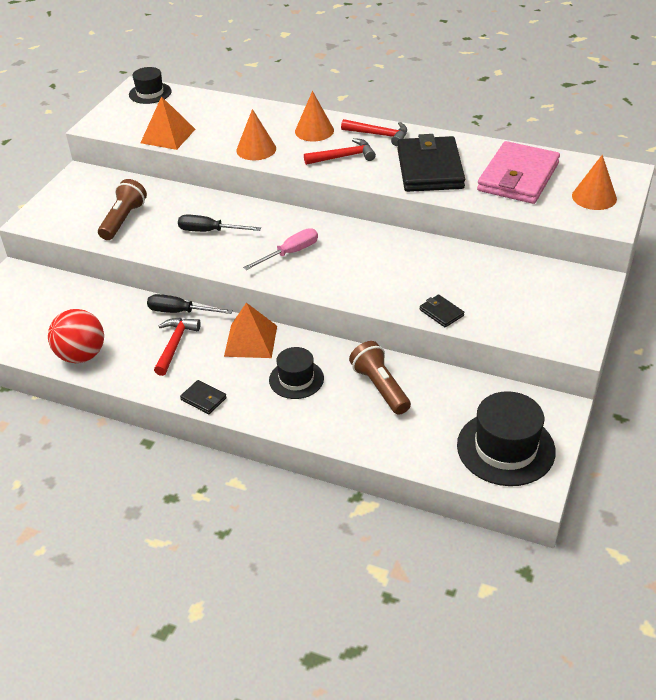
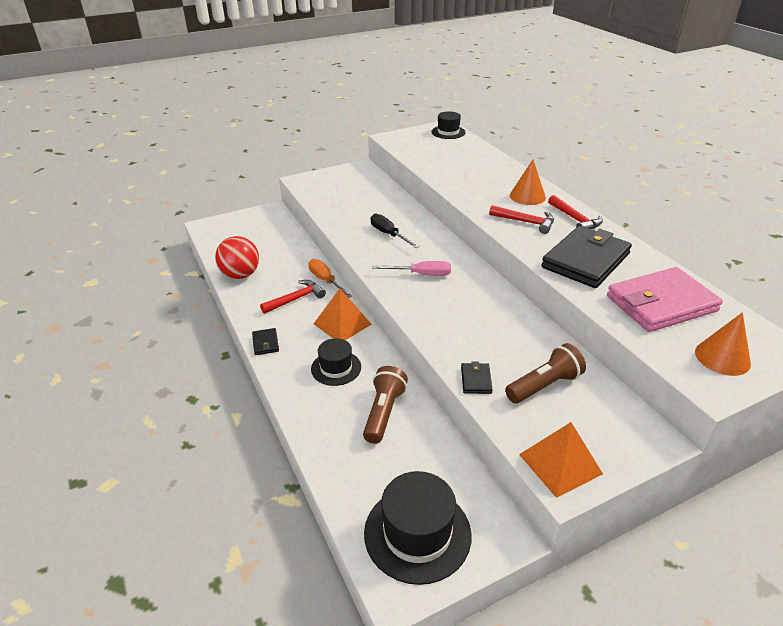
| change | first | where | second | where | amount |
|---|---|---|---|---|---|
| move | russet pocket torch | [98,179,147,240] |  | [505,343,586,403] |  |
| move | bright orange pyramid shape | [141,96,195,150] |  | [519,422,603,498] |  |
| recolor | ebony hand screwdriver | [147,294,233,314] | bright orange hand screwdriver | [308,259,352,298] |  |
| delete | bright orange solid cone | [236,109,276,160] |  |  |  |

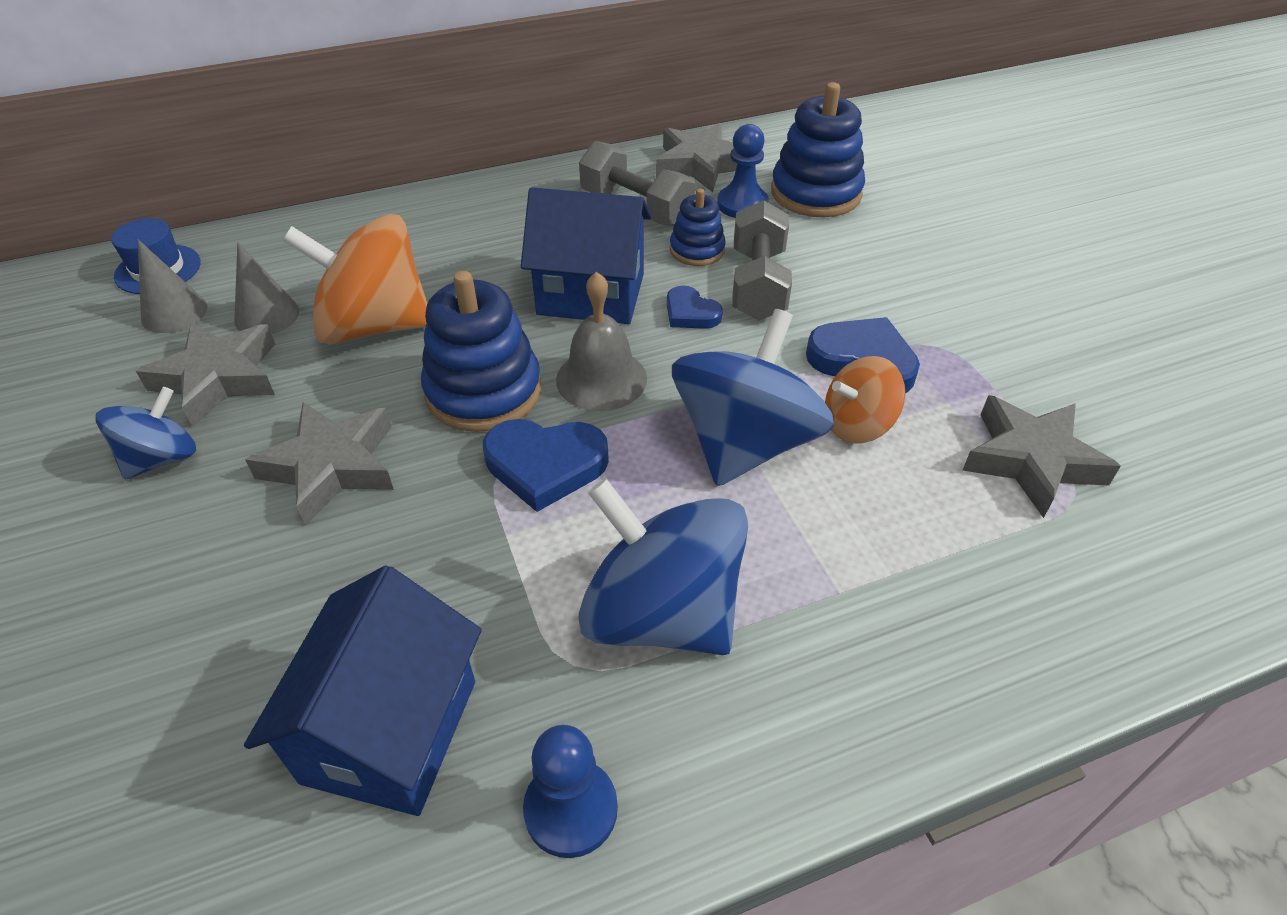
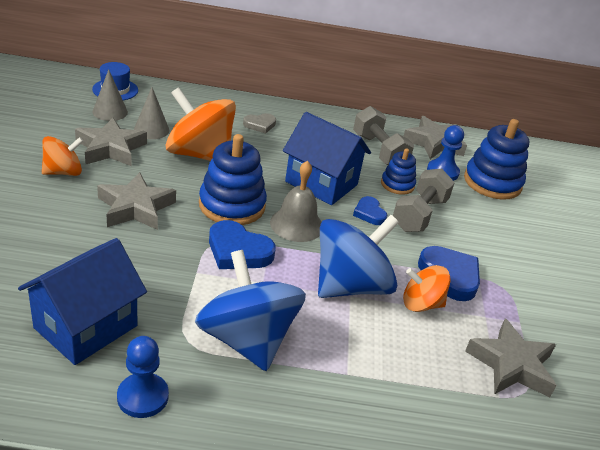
| change | first | where | second | where | amount |
|---|---|---|---|---|---|
| recolor | cobalt spinning top | [96,387,196,479] | bright orange spinning top | [42,136,83,176] |  |
| insert |  |  | gray love heart | [243,113,276,134] |  |

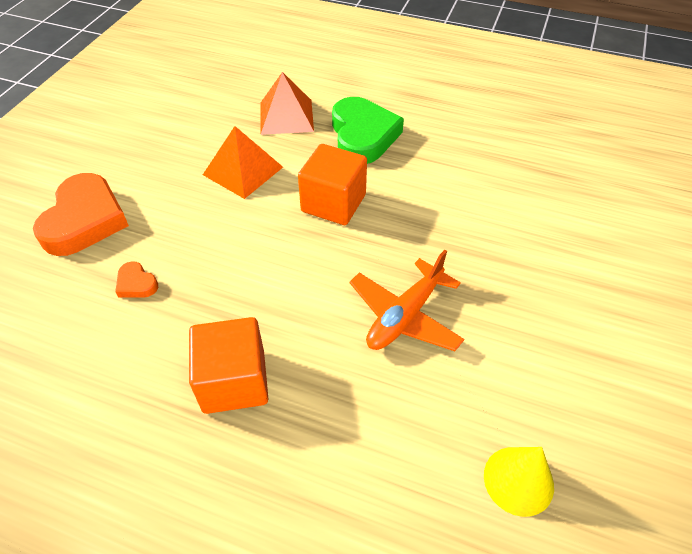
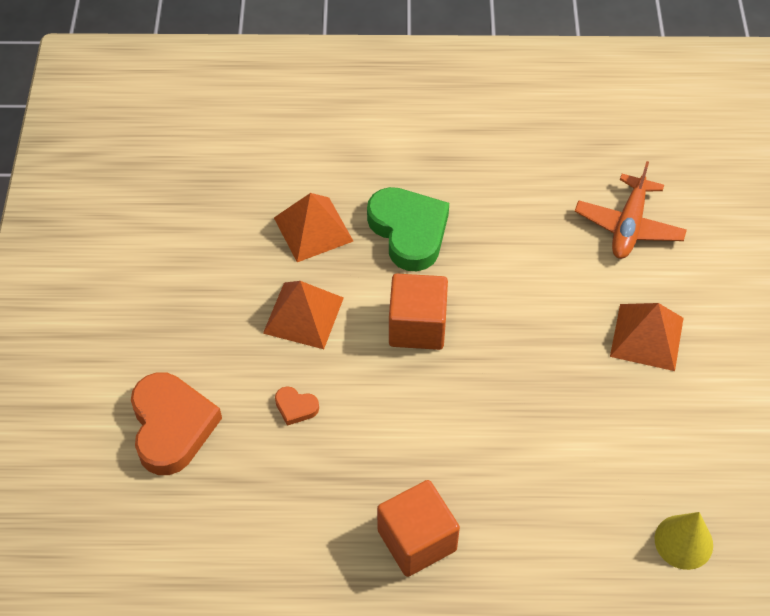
| change | first | where | second | where | amount |
|---|---|---|---|---|---|
| move | bright orange love heart | [115,261,158,298] |  | [275,387,319,426] |  |
| move | bright orange aeroplane | [350,250,464,351] |  | [575,161,687,259] |  |
| insert |  |  | bright orange pyramid shape | [610,303,683,371] |  |

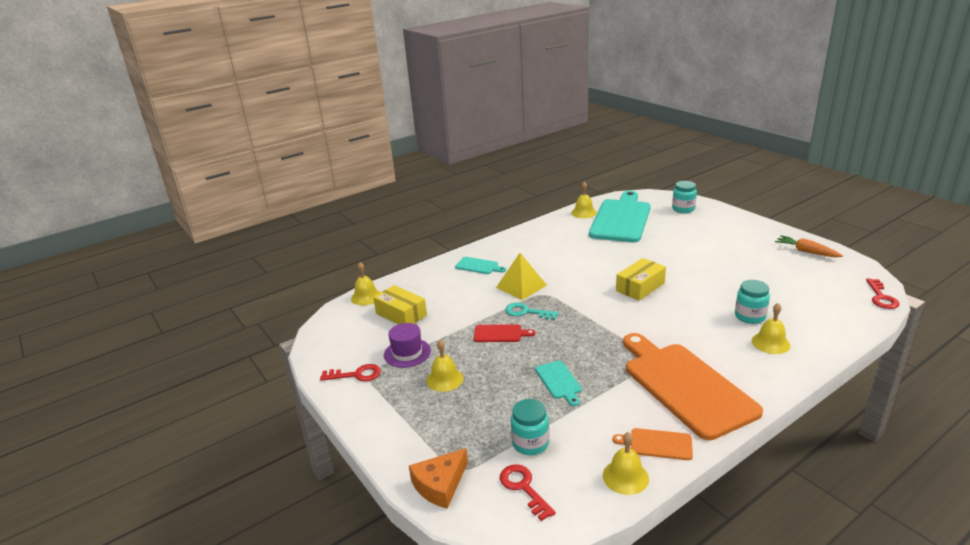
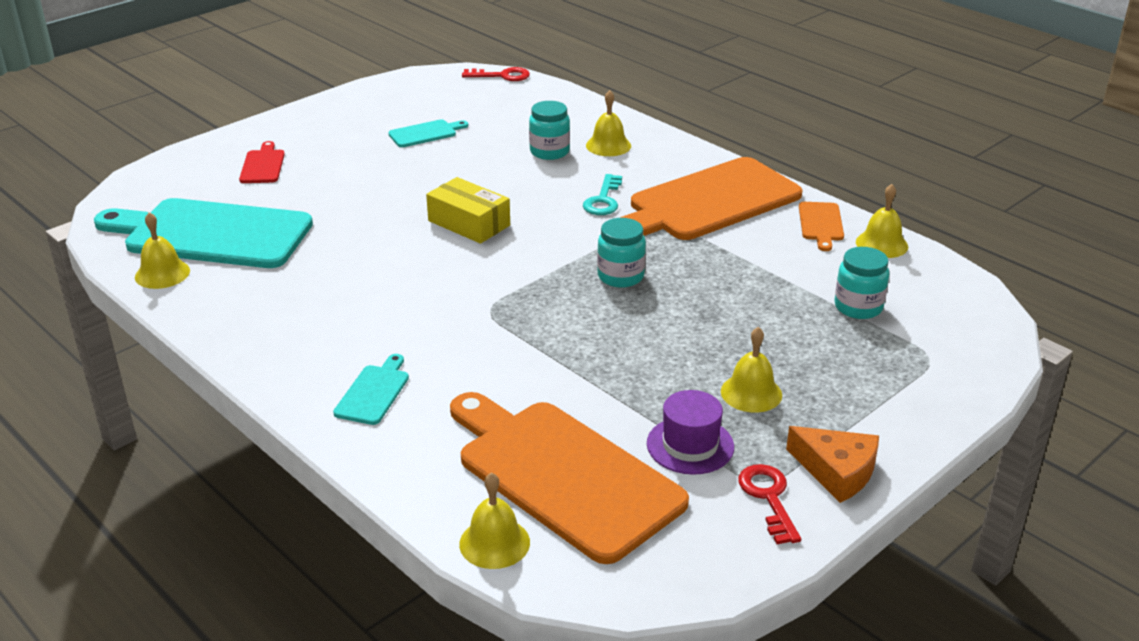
| change | first | where | second | where | amount |
|---|---|---|---|---|---|
| replace | golden parcel | [373,285,427,324] | bright orange cutting board | [450,392,689,564] |  |
| move | bright orange cheese | [409,448,468,509] |  | [786,426,879,503] |  |
| move | red cutting board | [474,324,535,342] |  | [239,141,285,183] |  |
| delete | golden pyramid shape | [496,253,547,300] |  |  |  |
| delete | red key | [500,464,556,521] |  |  |  |
| move | aqua key | [505,302,558,320] |  | [583,174,622,215] |  |
| move | aqua cutting board | [535,361,582,406] |  | [388,119,468,147] |  |
| move | aqua jar | [672,181,697,213] |  | [597,218,646,288] |  |
| delete | bright orange toy carrot | [775,235,843,257] |  |  |  |

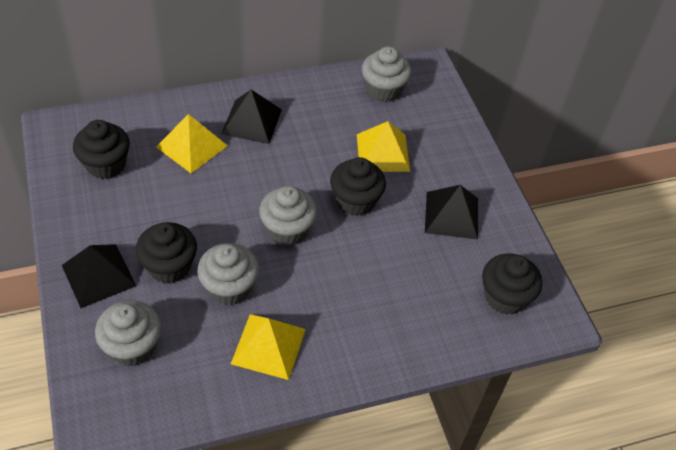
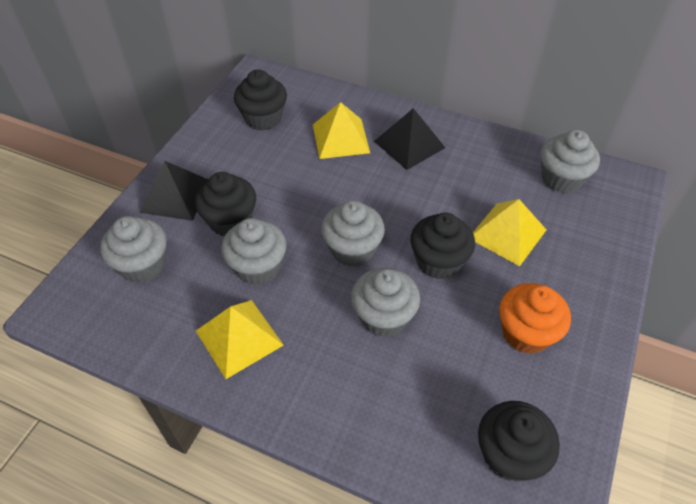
| change | first | where | second | where | amount |
|---|---|---|---|---|---|
| replace | ebony pyramid shape | [425,185,478,239] | bright orange cupcake | [499,283,571,354] |  |
| insert |  |  | gray cupcake | [351,268,420,337] |  |

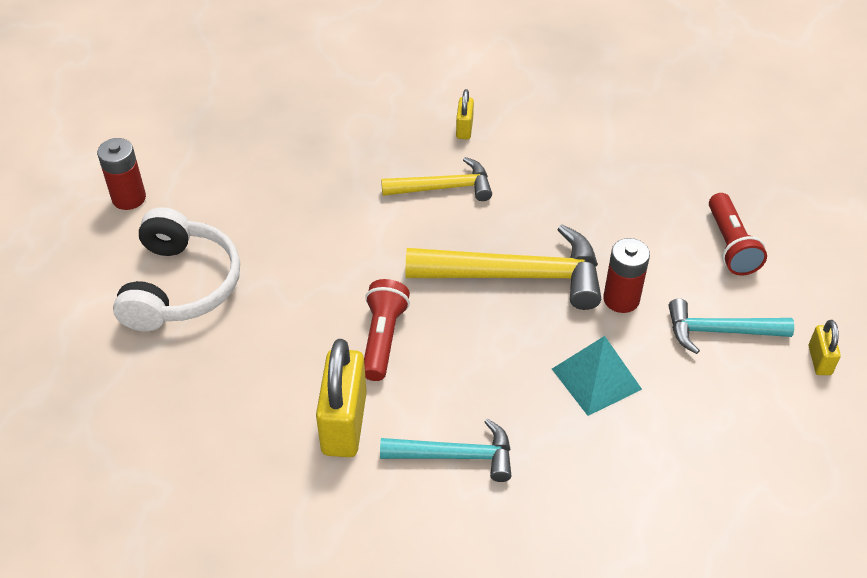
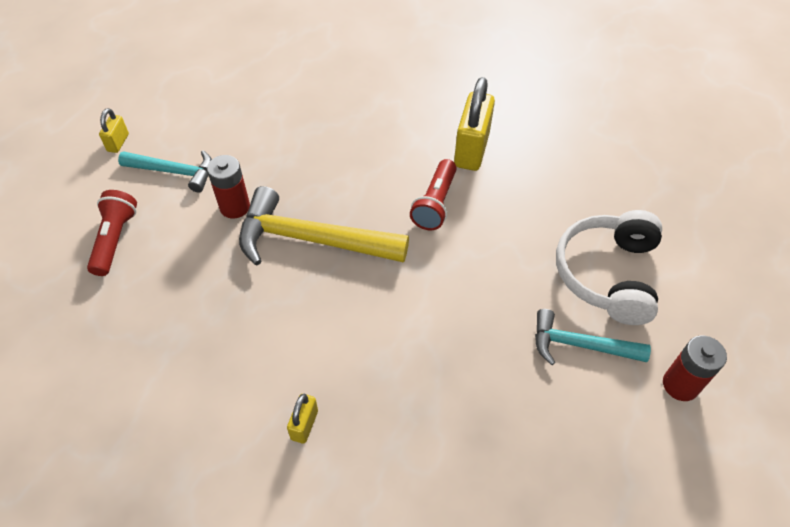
| change | first | where | second | where | amount |
|---|---|---|---|---|---|
| move | aqua claw hammer | [380,418,511,482] |  | [535,309,651,365] |  |
| delete | golden claw hammer | [381,157,492,201] |  |  |  |
| delete | aqua pyramid shape | [552,336,642,416] |  |  |  |

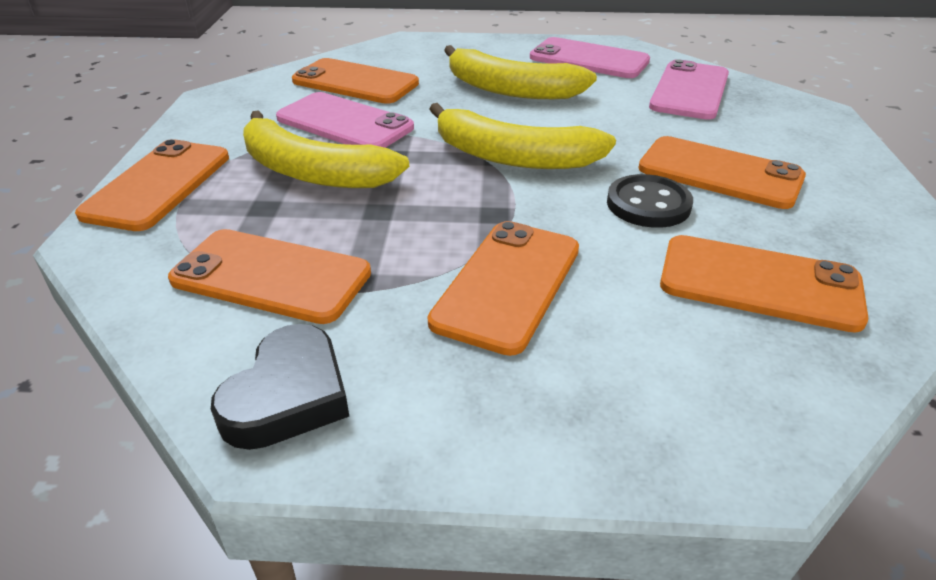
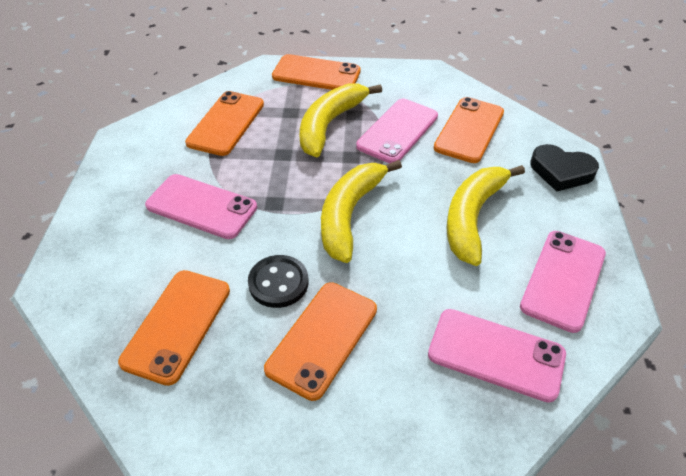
| change | first | where | second | where | amount |
|---|---|---|---|---|---|
| move | ebony love heart | [211,324,349,450] |  | [530,144,599,192] |  |
| recolor | bright orange smartphone | [428,221,579,356] | rose-pink smartphone | [145,174,257,239] |  |

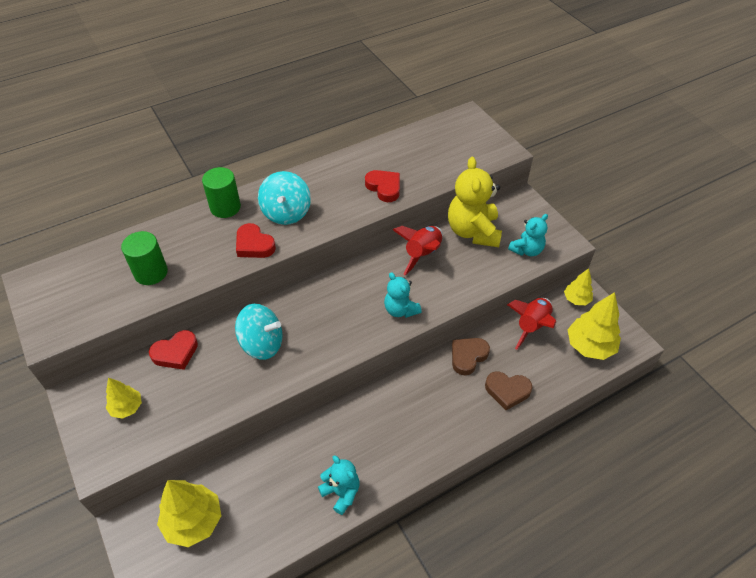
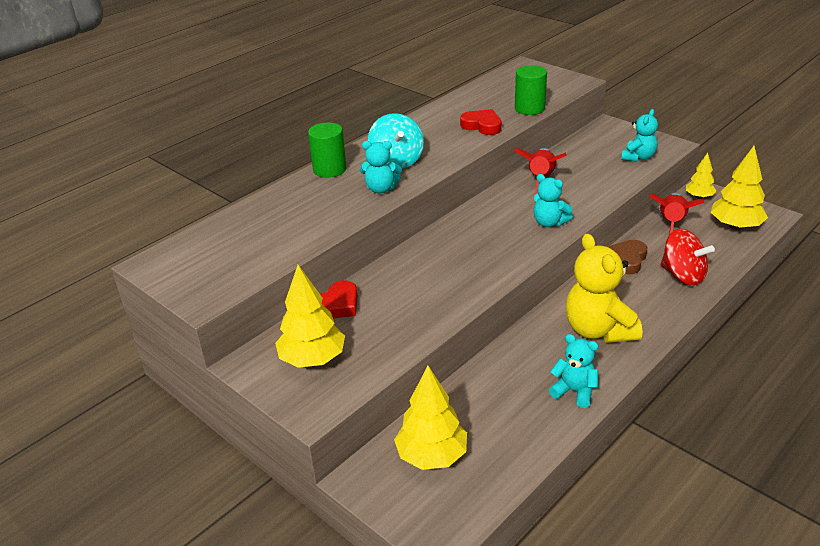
| change | first | where | second | where | amount |
|---|---|---|---|---|---|
| resize | golden toy tree | [106,378,142,419] |  | [275,265,345,368] | x1.71 |
| move | emerald cylinder shape | [121,231,168,285] |  | [515,65,547,115] |  |
| delete | aqua spinning top | [235,304,283,360] |  |  |  |
| replace | red love heart | [236,223,276,258] | aqua teddy | [360,141,402,193] |  |
| move | golden teddy | [448,157,502,247] |  | [566,233,642,343] |  |
| replace | russet love heart | [485,372,533,410] | red spinning top | [661,228,715,286] |  |

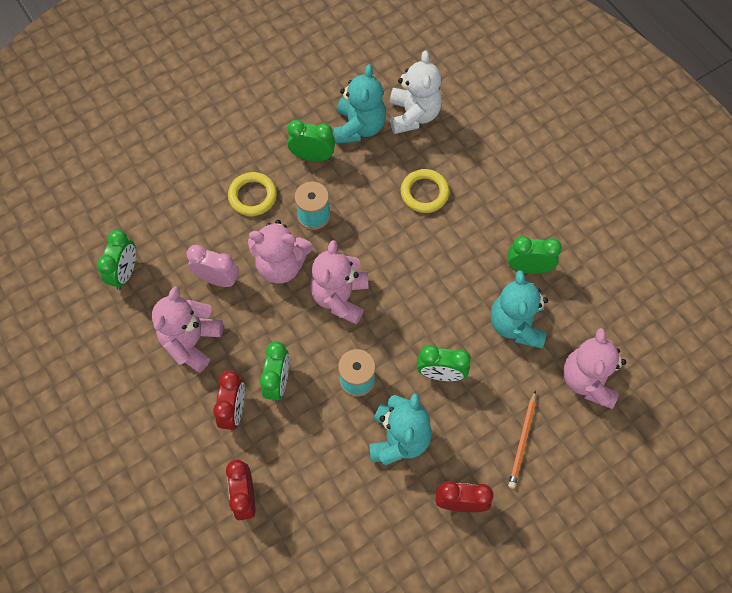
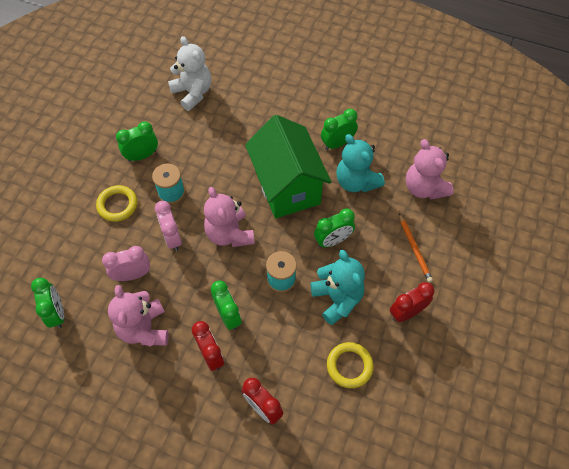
| change | first | where | second | where | amount |
|---|---|---|---|---|---|
| replace | rose-pink teddy | [248,220,313,284] | rose-pink alarm clock | [155,201,182,251] |  |
| delete | aqua teddy | [333,64,386,144] |  |  |  |
| move | golden ring | [401,169,449,213] |  | [327,342,374,388] |  |
| insert |  |  | emerald house | [245,115,331,218] |  |

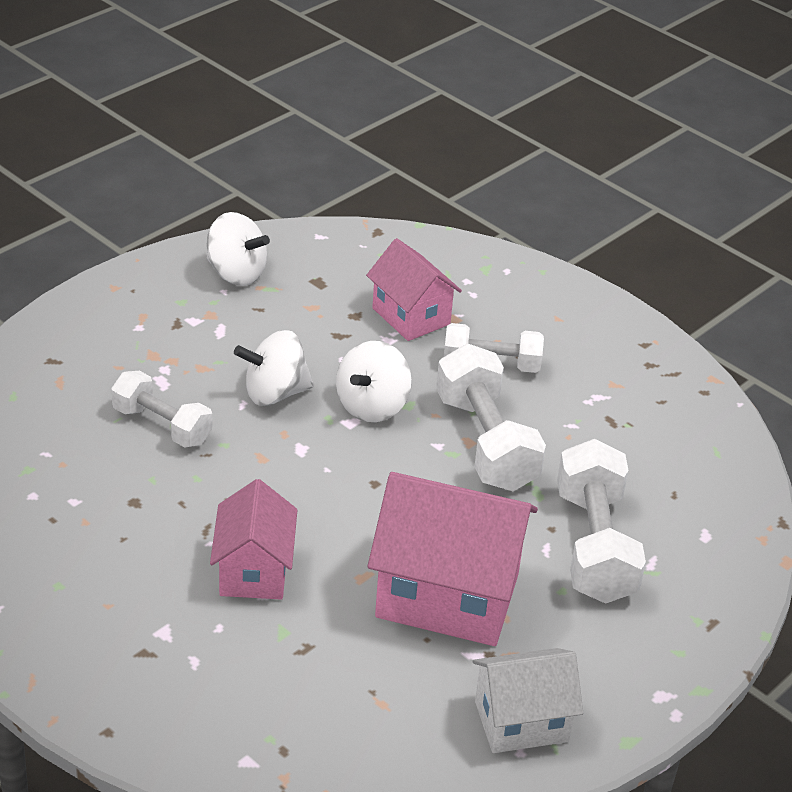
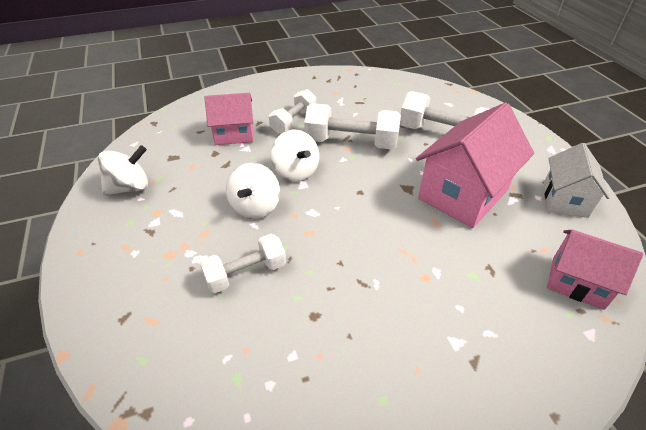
| change | first | where | second | where | amount |
|---|---|---|---|---|---|
| move | rose-pink house | [210,479,297,599] |  | [547,230,643,310] |  |

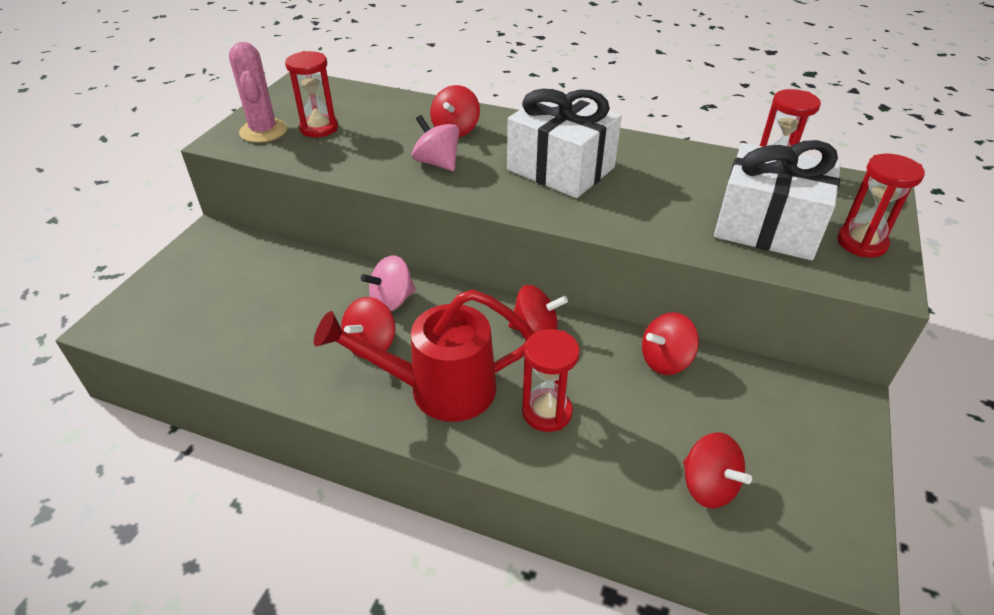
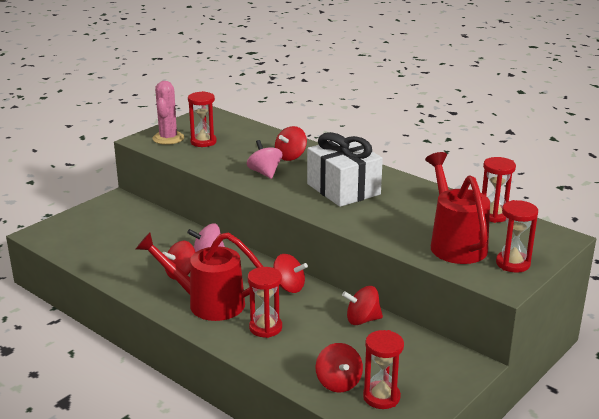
| change | first | where | second | where | amount |
|---|---|---|---|---|---|
| replace | white wrapped gift | [714,140,841,260] | red sprinkling can | [425,152,490,264] |  |
| insert |  |  | red sand timer | [363,330,404,409] |  |

